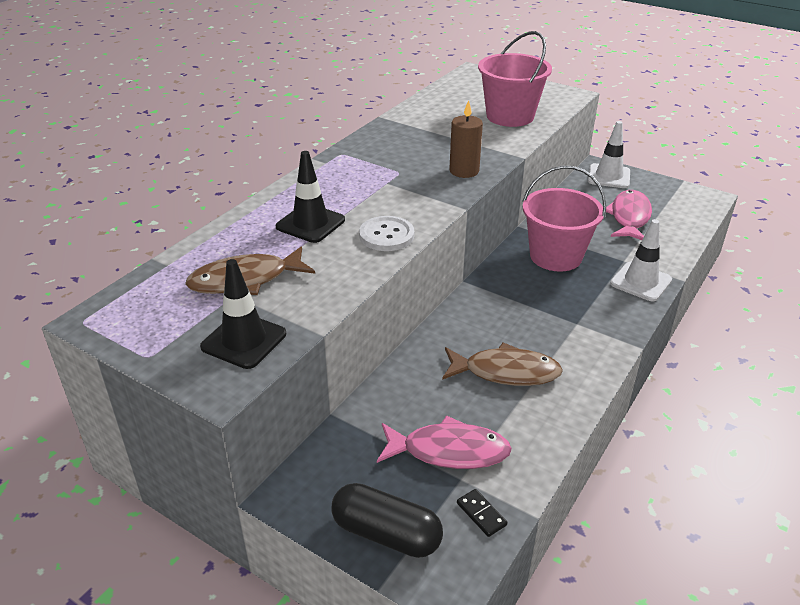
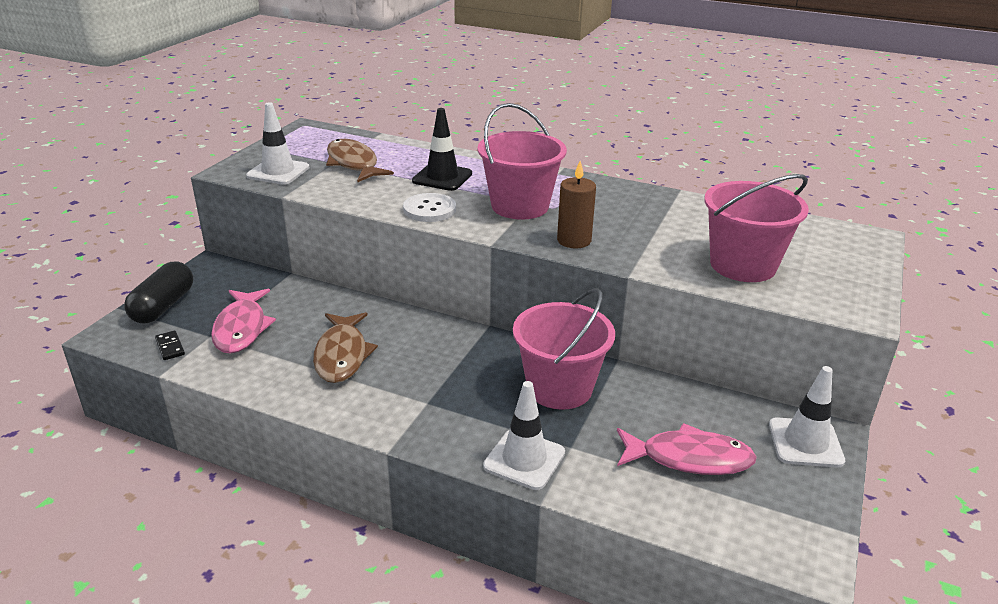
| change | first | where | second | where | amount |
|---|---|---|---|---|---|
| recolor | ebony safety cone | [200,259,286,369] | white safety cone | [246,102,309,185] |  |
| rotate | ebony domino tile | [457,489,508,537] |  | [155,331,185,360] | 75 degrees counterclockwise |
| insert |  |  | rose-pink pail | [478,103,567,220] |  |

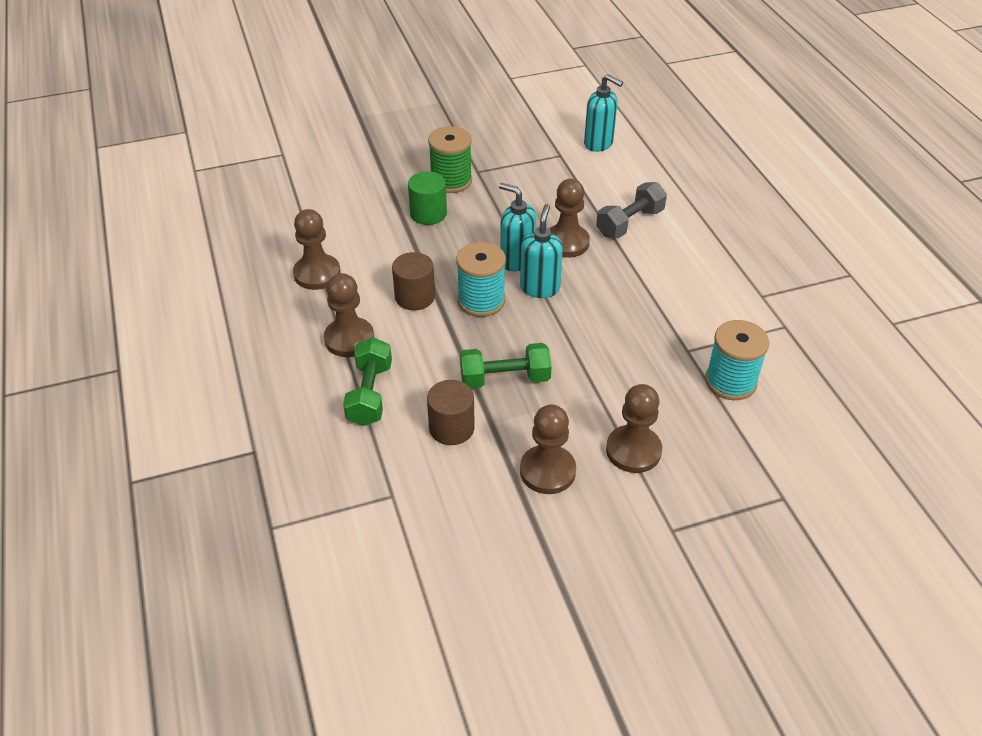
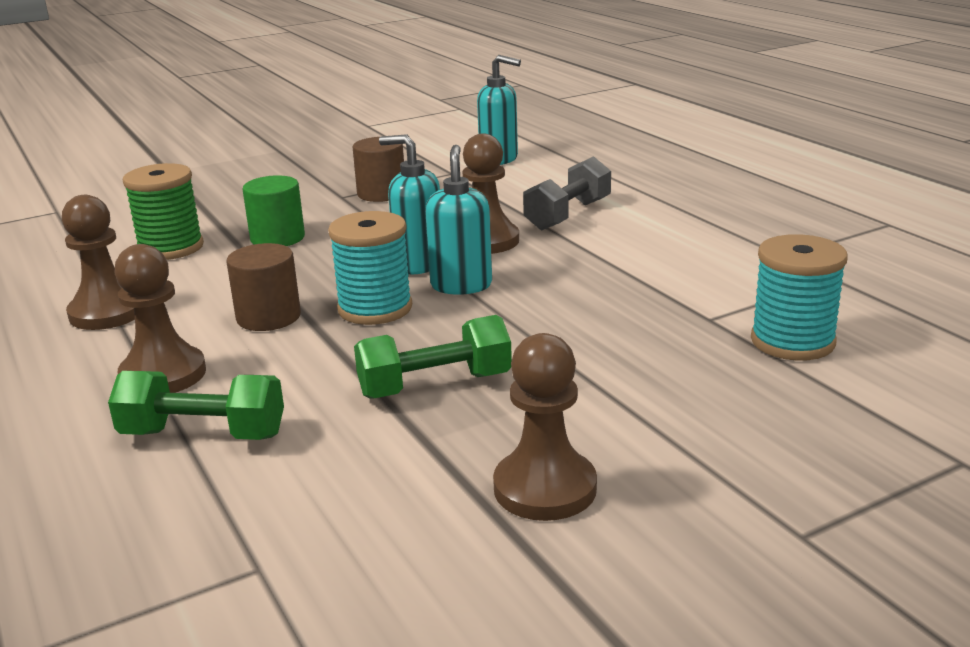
| change | first | where | second | where | amount |
|---|---|---|---|---|---|
| rotate | emerald hand weight | [343,337,392,426] |  | [108,371,284,440] | 75 degrees counterclockwise |
| move | russet cylinder shape | [427,380,475,445] |  | [353,137,404,202] |  |
| move | emerald bobbin | [428,126,472,193] |  | [123,163,204,260] |  |
| delete | russet game pawn | [606,384,662,473] |  |  |  |

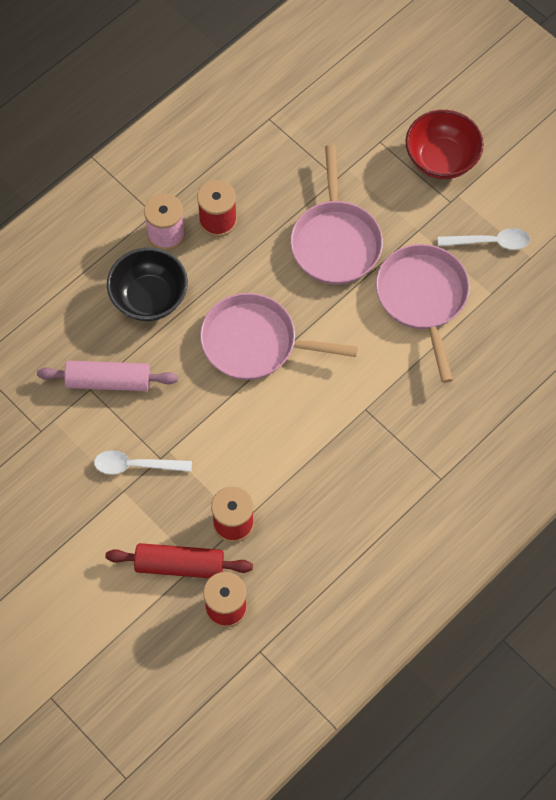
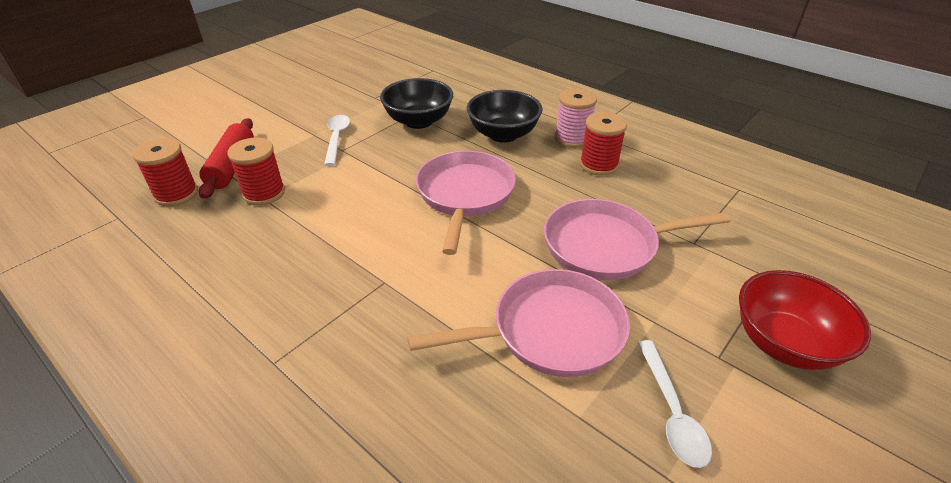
| change | first | where | second | where | amount |
|---|---|---|---|---|---|
| replace | rose-pink rolling pin | [37,361,178,391] | ebony deep dish | [380,78,453,129] |  |

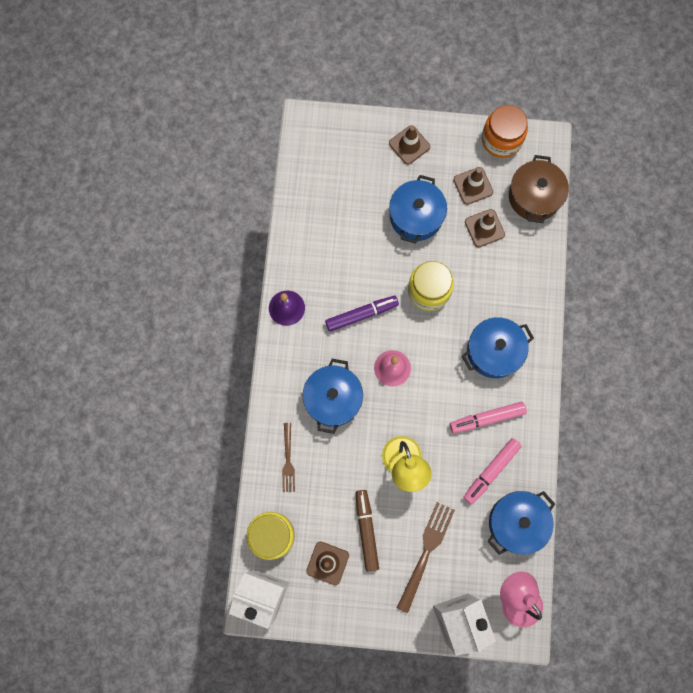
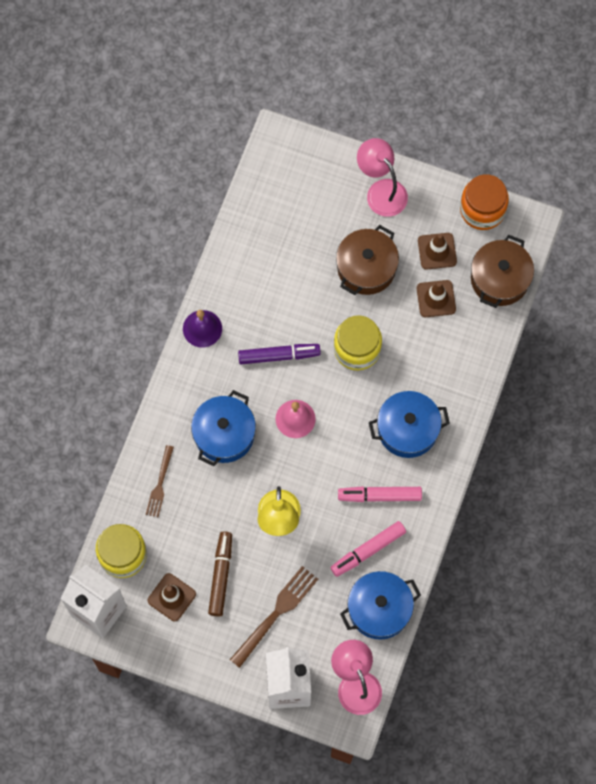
| change | first | where | second | where | amount |
|---|---|---|---|---|---|
| replace | russet safety cone | [389,125,430,165] | rose-pink reading lamp | [357,138,408,217] |  |
| recolor | cobalt stockpot | [389,175,447,244] | russet stockpot | [336,225,399,295] |  |

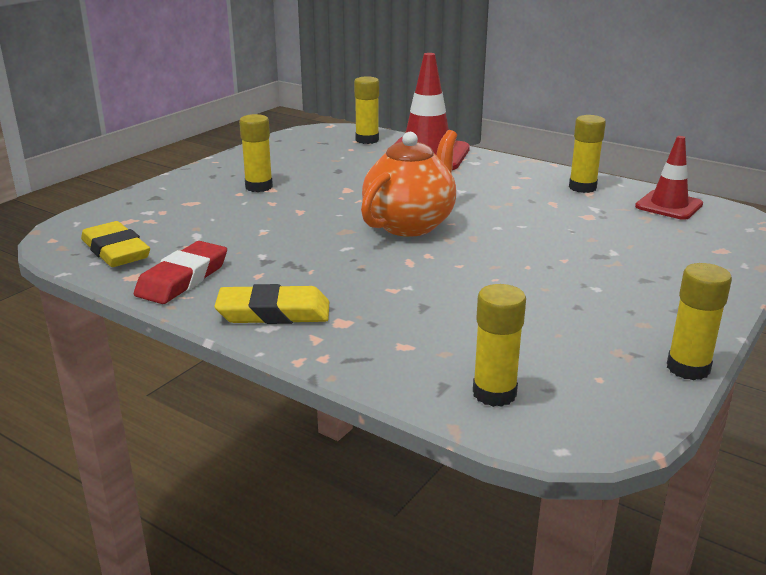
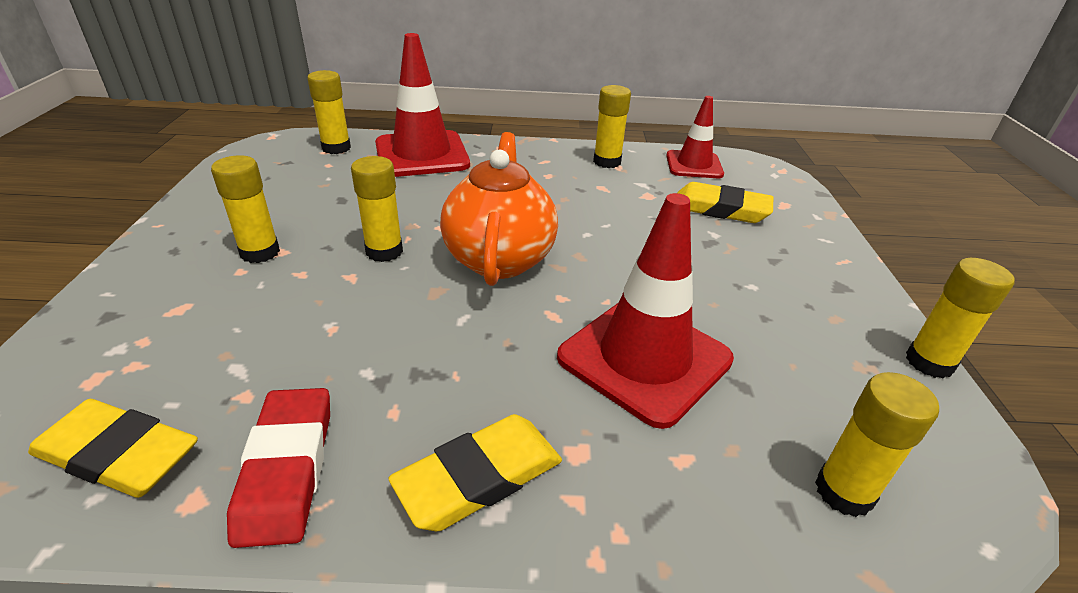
| change | first | where | second | where | amount |
|---|---|---|---|---|---|
| insert |  |  | golden glue | [351,156,403,262] |  |
| insert |  |  | red safety cone | [557,193,734,429] |  |
| insert |  |  | golden pencil eraser | [677,182,773,223] |  |

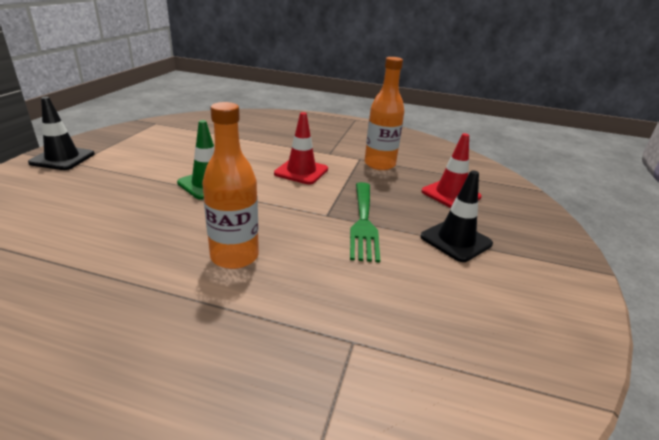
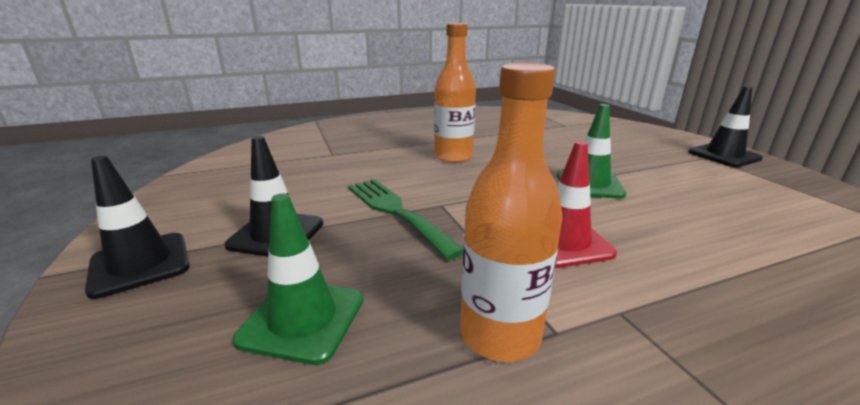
| change | first | where | second | where | amount |
|---|---|---|---|---|---|
| recolor | red safety cone | [421,133,482,208] | emerald safety cone | [233,194,363,365] |  |
| insert |  |  | ebony safety cone | [85,156,190,299] |  |

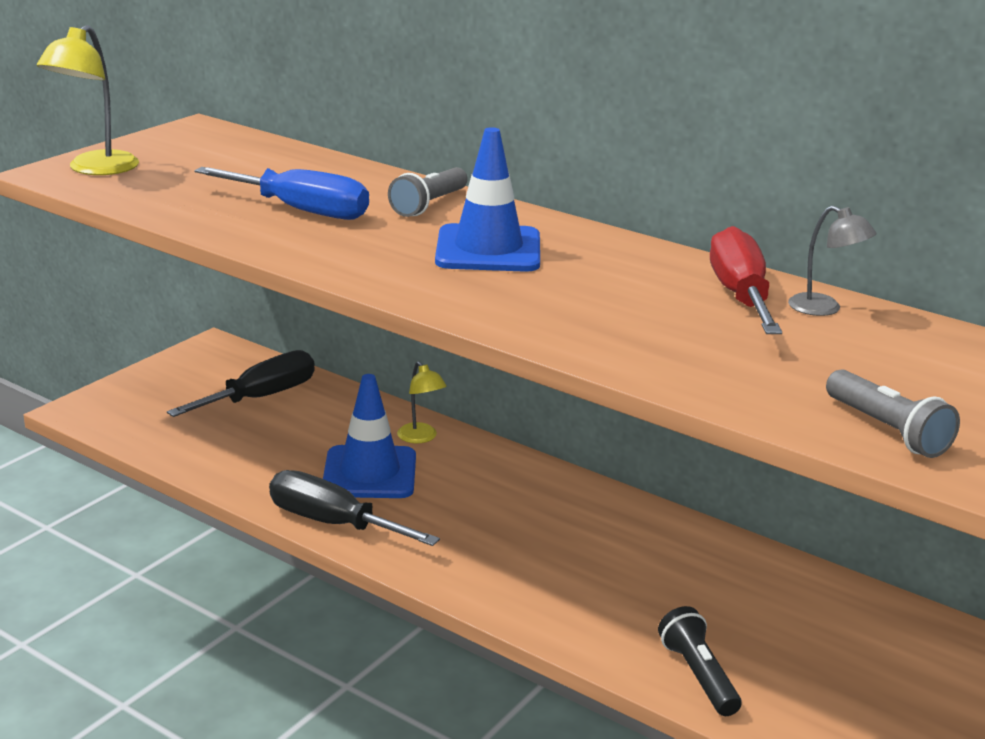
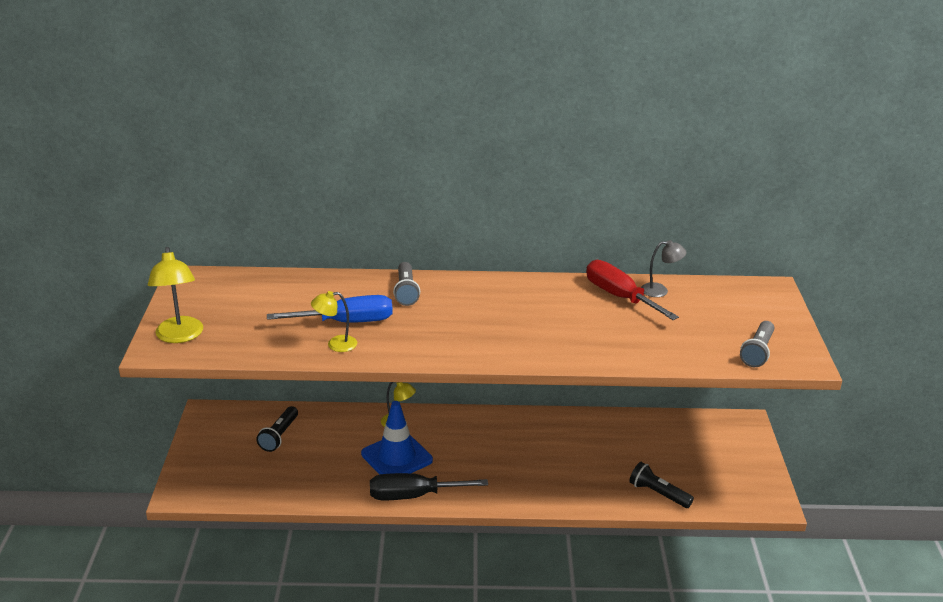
| change | first | where | second | where | amount |
|---|---|---|---|---|---|
| replace | ebony hand screwdriver | [167,350,315,417] | ebony pocket torch | [256,406,298,452] |  |
| delete | cobalt safety cone | [435,127,540,272] |  |  |  |
| rotate | gray pocket torch | [826,369,960,458] |  | [740,321,774,367] | 90 degrees clockwise |
| insert |  |  | golden reading lamp | [311,291,357,352] |  |

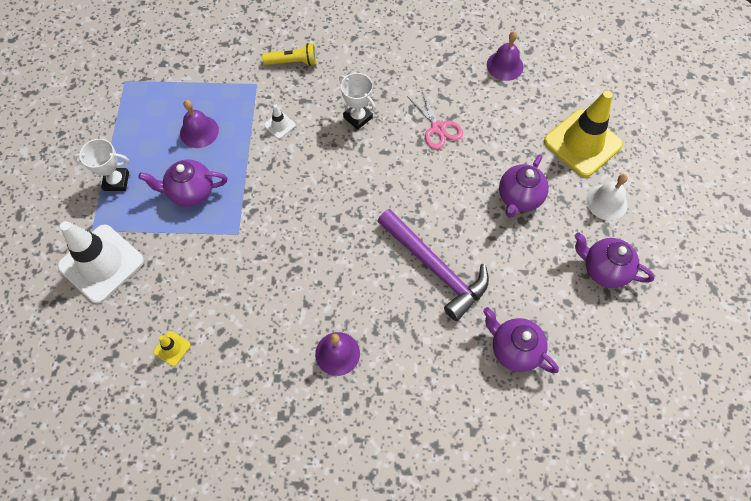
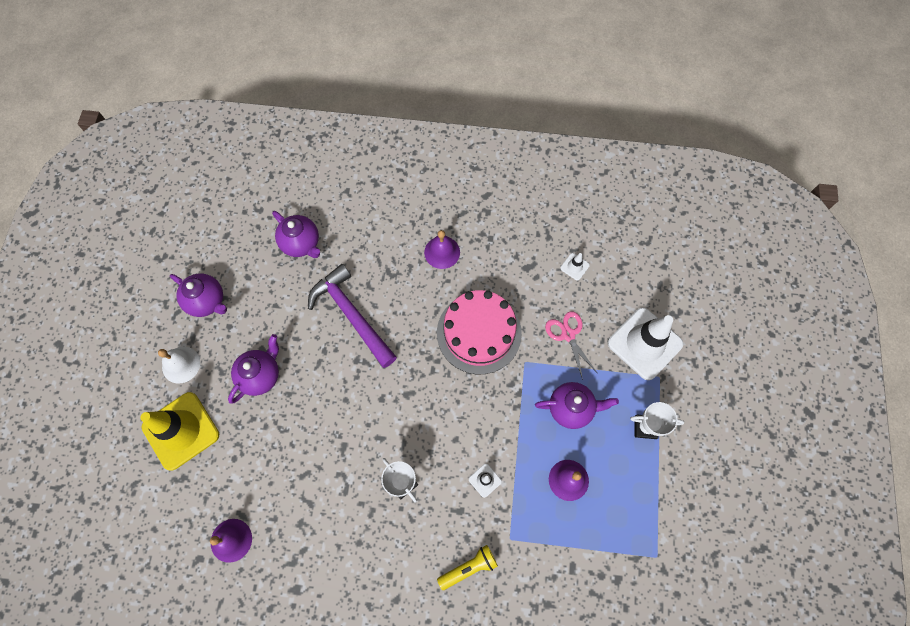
| change | first | where | second | where | amount |
|---|---|---|---|---|---|
| recolor | golden safety cone | [153,331,191,366] | white safety cone | [560,253,590,281] |  |
| rotate | golden pocket torch | [262,43,316,66] |  | [437,545,498,590] | 150 degrees clockwise |
| move | rose-pink pair of scissors | [407,90,463,149] |  | [545,311,597,380] |  |
| insert |  |  | rose-pink gateau | [437,290,522,374] |  |

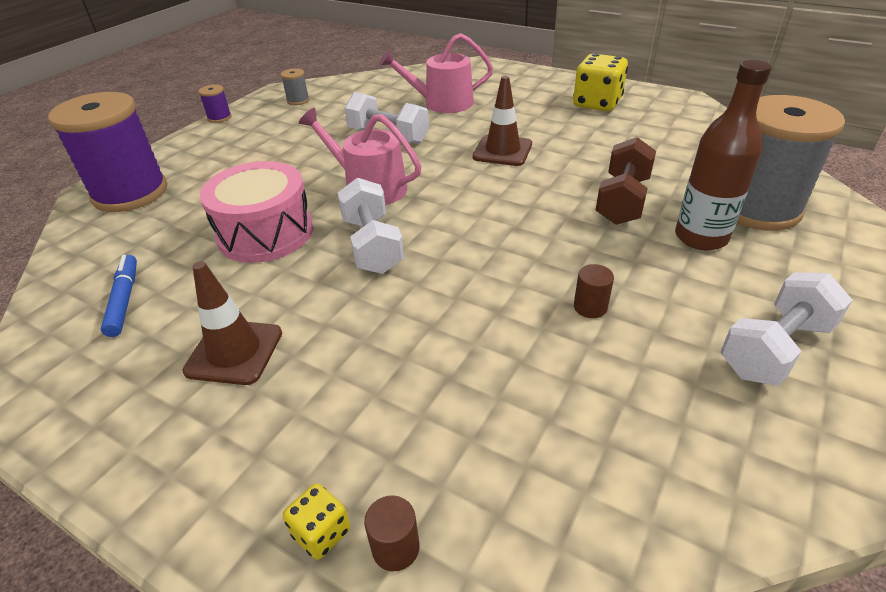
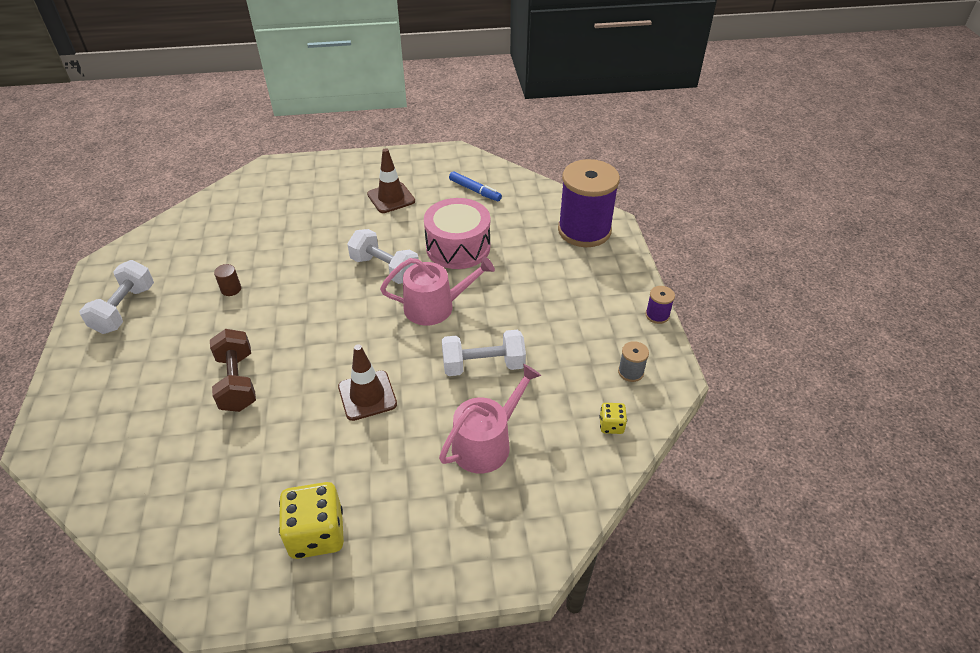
| change | first | where | second | where | amount |
|---|---|---|---|---|---|
| move | golden dice | [283,483,350,560] |  | [599,403,627,434] |  |
| delete | russet cylinder shape | [364,495,419,571] |  |  |  |
| delete | russet flask | [675,60,772,250] |  |  |  |
| delete | gray bobbin | [737,95,845,231] |  |  |  |

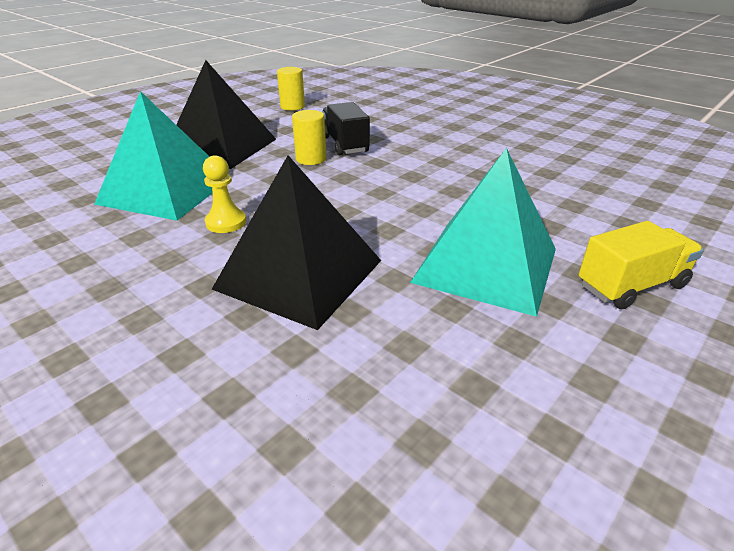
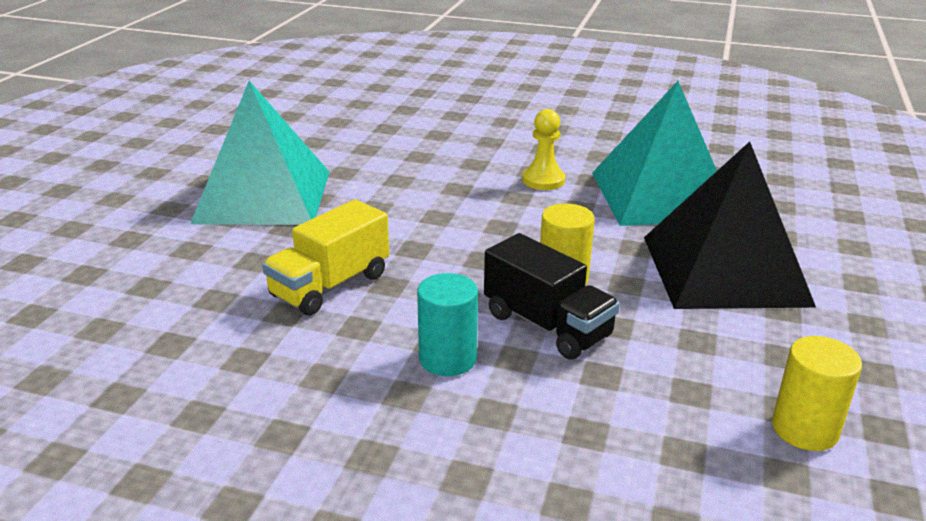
| change | first | where | second | where | amount |
|---|---|---|---|---|---|
| delete | ebony pyramid shape | [212,155,381,330] |  |  |  |
| move | golden truck | [579,221,704,309] |  | [262,199,389,315] |  |
| insert |  |  | aqua cylinder shape | [417,273,478,376] |  |

